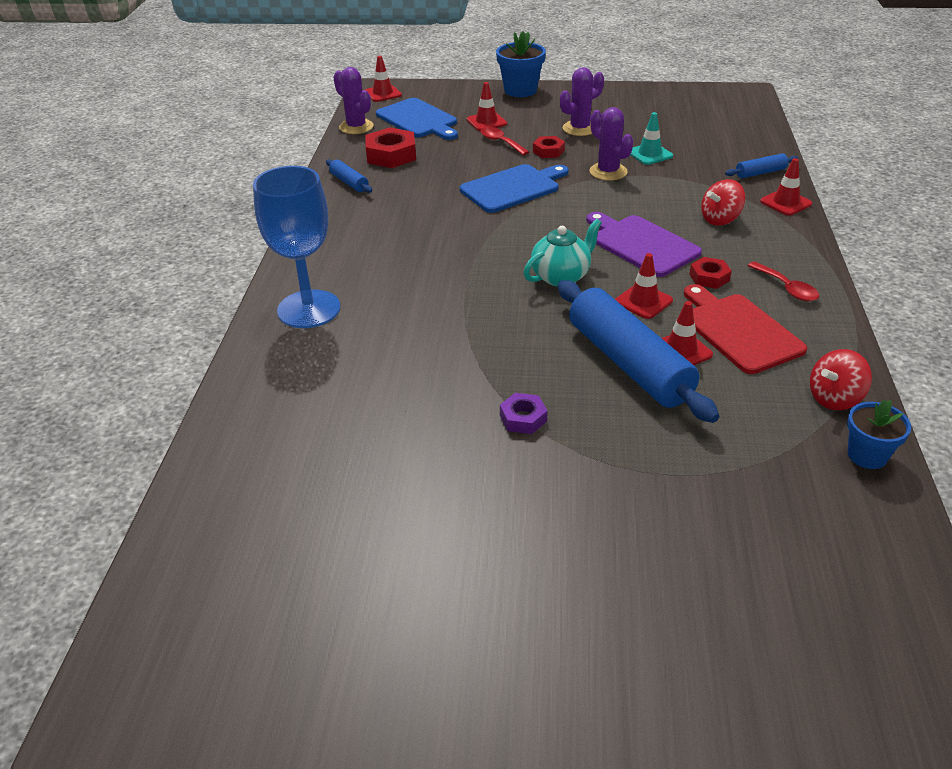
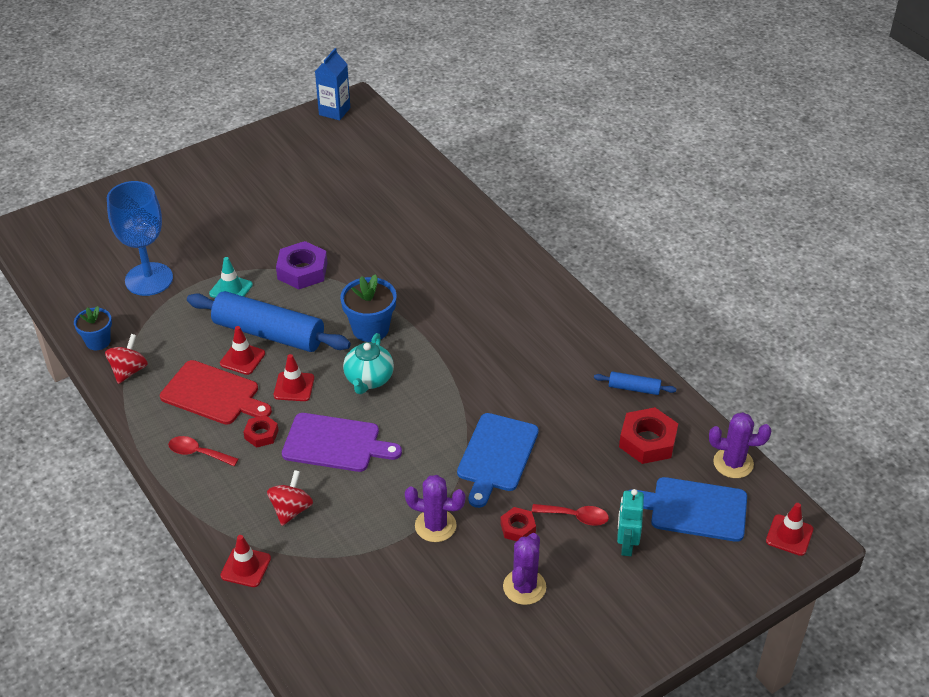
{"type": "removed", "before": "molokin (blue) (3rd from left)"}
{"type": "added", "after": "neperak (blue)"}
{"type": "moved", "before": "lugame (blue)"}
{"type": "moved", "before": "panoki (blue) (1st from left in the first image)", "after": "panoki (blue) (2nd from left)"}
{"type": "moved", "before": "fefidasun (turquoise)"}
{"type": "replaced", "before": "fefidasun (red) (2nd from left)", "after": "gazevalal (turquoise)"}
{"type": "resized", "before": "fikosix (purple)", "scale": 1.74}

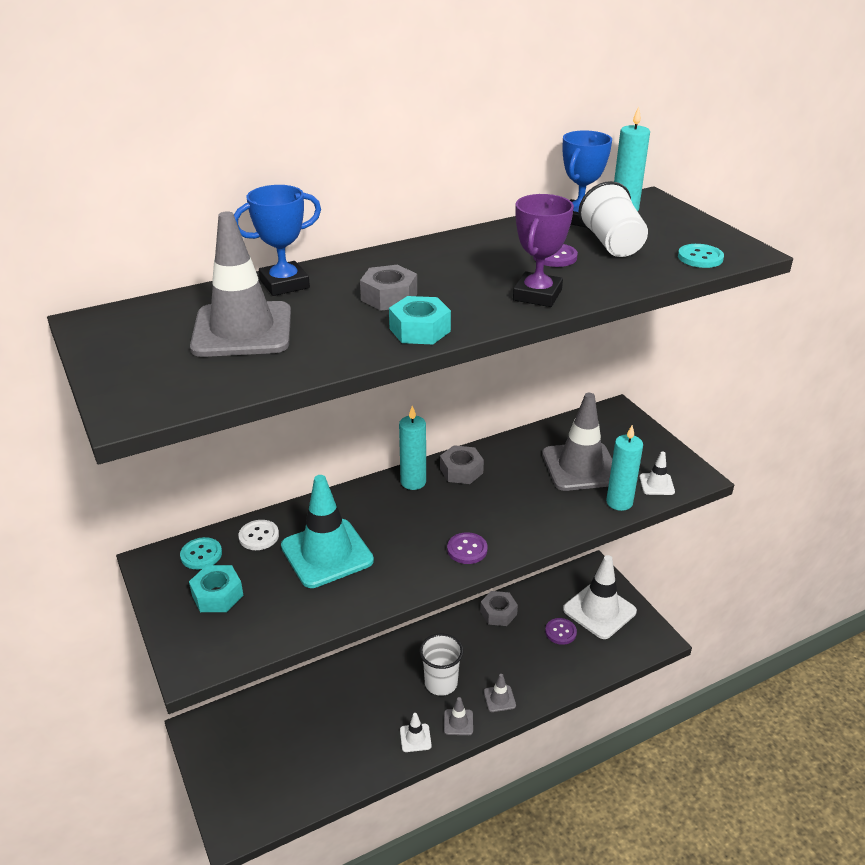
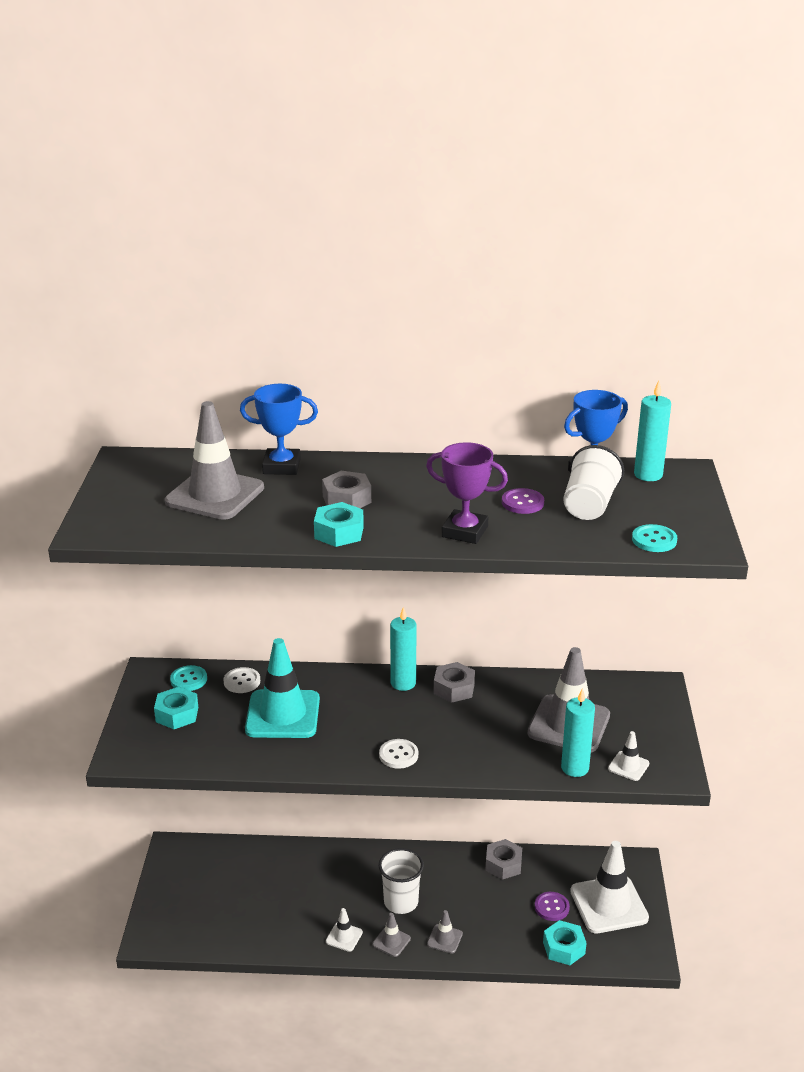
{"type": "added", "after": "fikosix (turquoise) (3rd from left)"}
{"type": "recoloured", "before": "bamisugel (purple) (1st from left)", "after": "bamisugel (white) (2nd from left)"}
{"type": "turned", "before": "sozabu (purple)", "turn": 60}

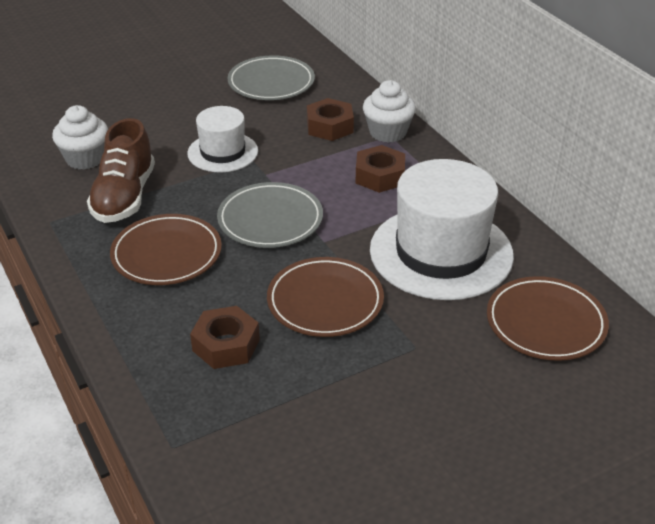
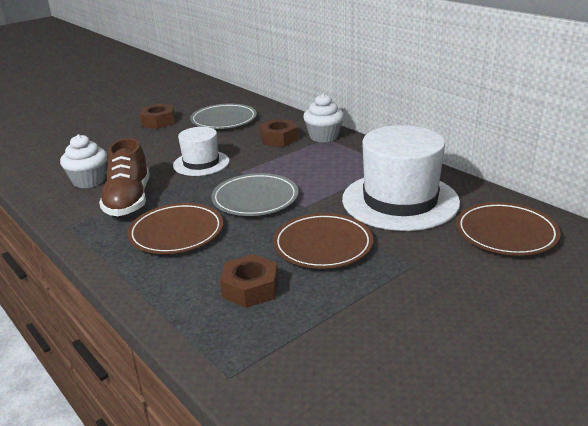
{"type": "moved", "before": "fikosix (brown) (3rd from left in the first image)", "after": "fikosix (brown) (1st from left)"}

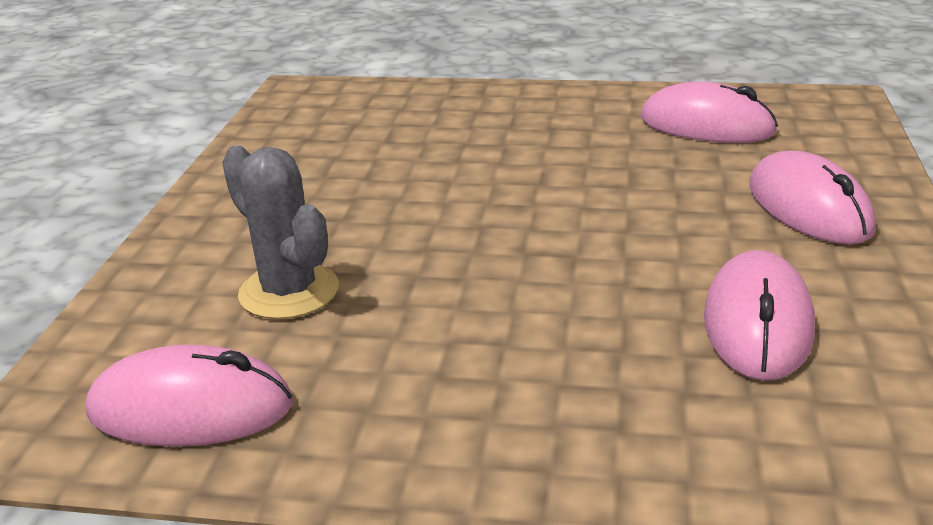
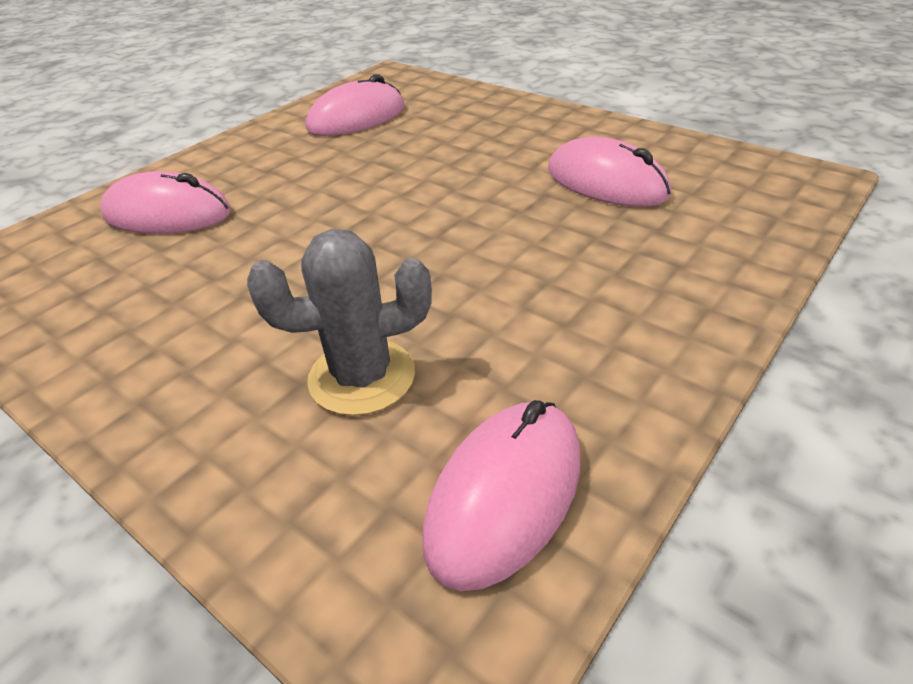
{"type": "moved", "before": "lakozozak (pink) (4th from left in the first image)", "after": "lakozozak (pink) (1st from left)"}

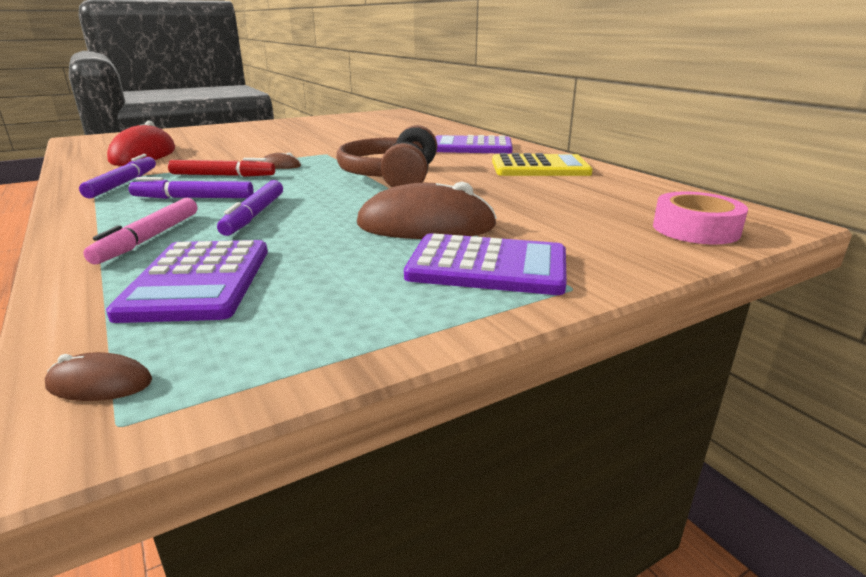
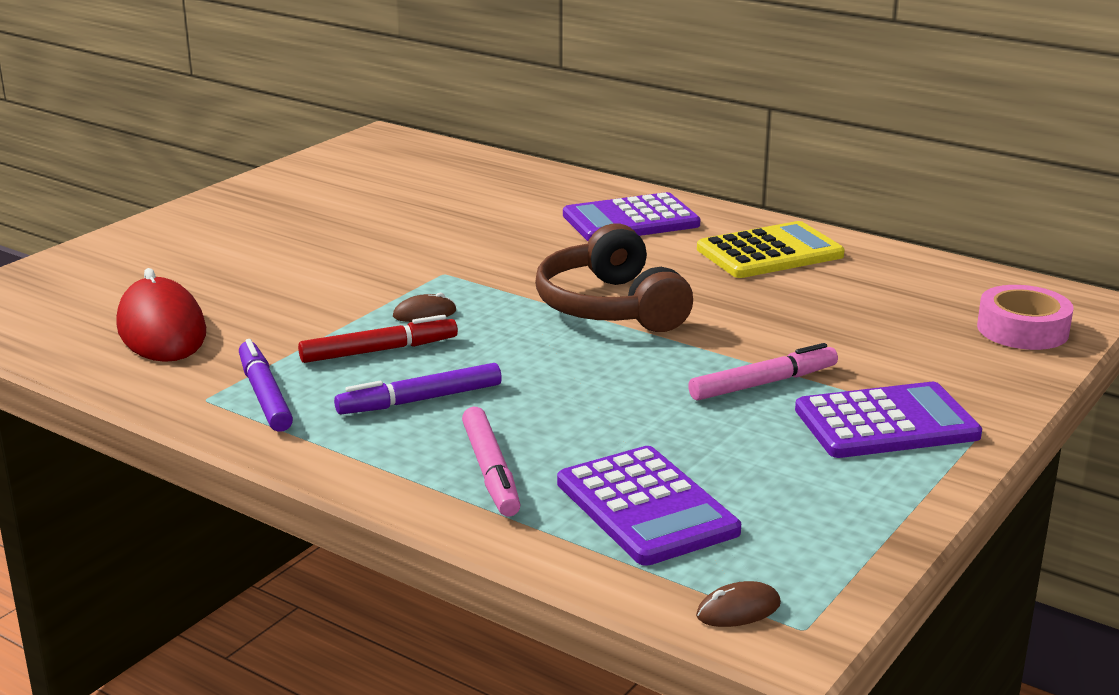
{"type": "removed", "before": "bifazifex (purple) (3rd from left)"}
{"type": "replaced", "before": "lakozozak (brown) (3rd from left)", "after": "bifazifex (pink) (2nd from left)"}

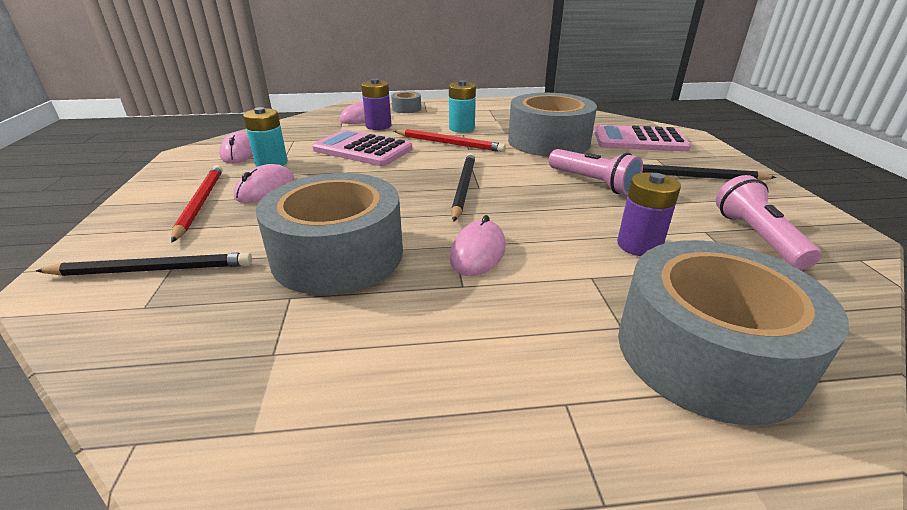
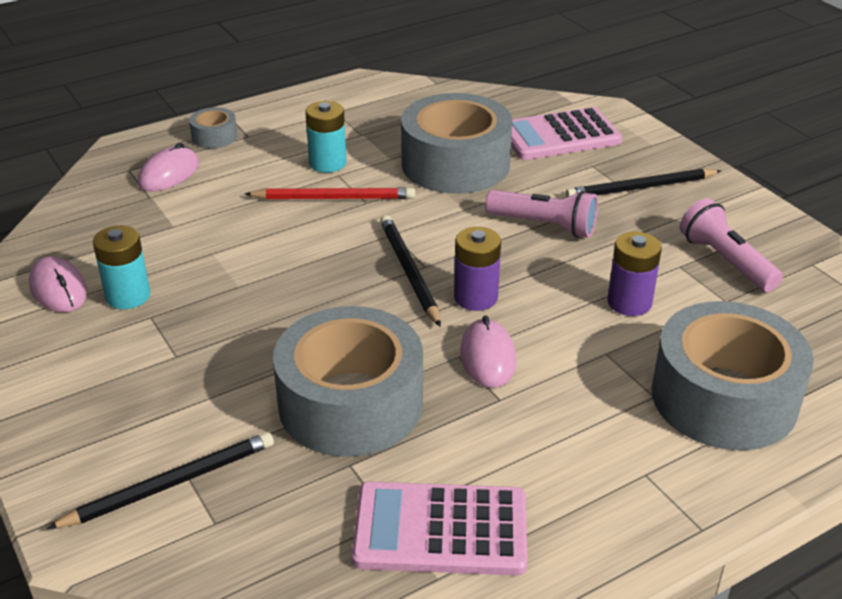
{"type": "removed", "before": "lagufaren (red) (1st from left)"}
{"type": "removed", "before": "lakozozak (pink) (2nd from left)"}
{"type": "moved", "before": "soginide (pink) (1st from left)"}
{"type": "moved", "before": "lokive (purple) (1st from left)"}

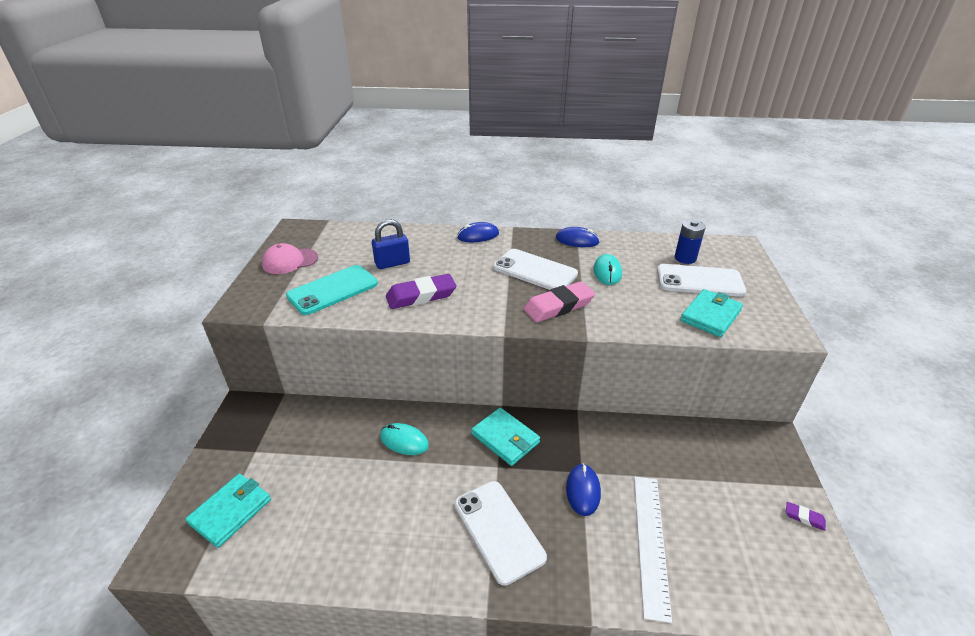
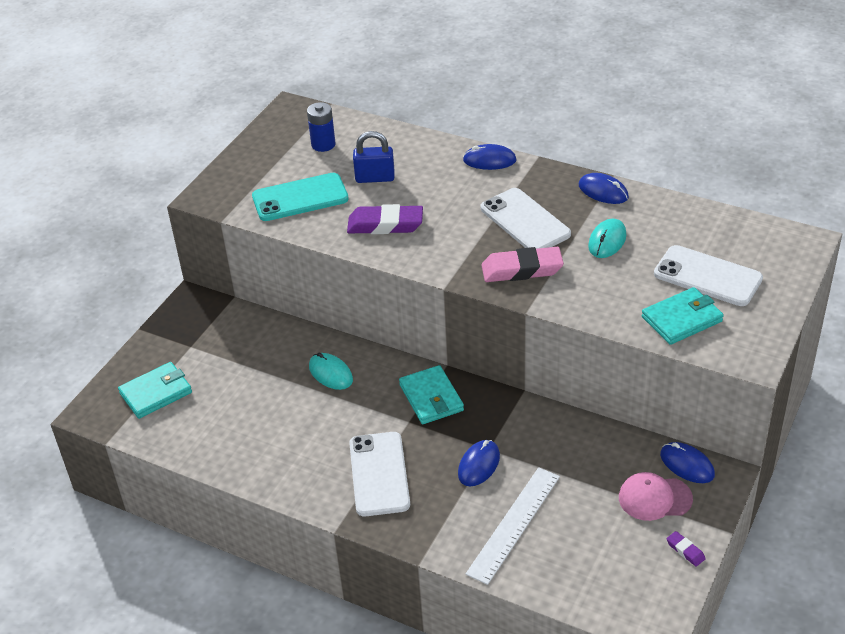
{"type": "added", "after": "lakozozak (blue) (4th from left)"}
{"type": "moved", "before": "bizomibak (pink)"}
{"type": "moved", "before": "lokive (blue)"}

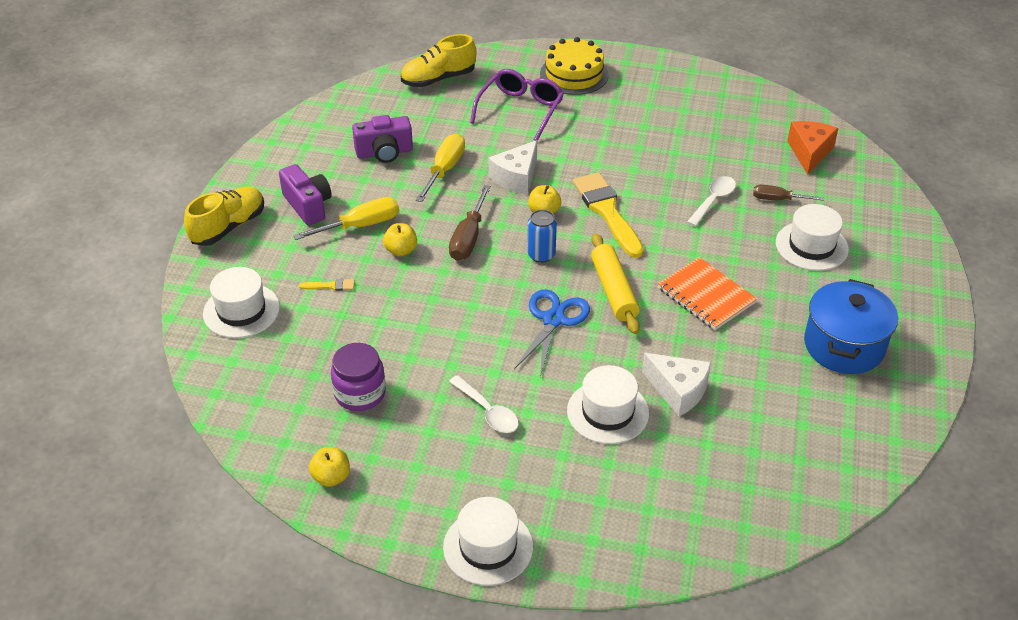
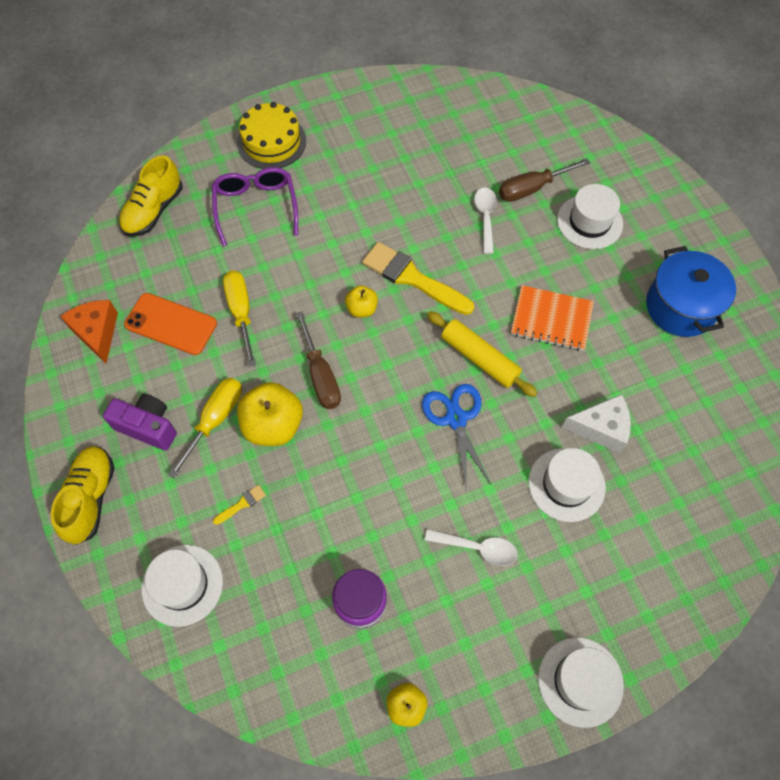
{"type": "removed", "before": "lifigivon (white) (1st from left)"}
{"type": "removed", "before": "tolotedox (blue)"}
{"type": "moved", "before": "lifigivon (orange)"}
{"type": "replaced", "before": "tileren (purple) (2nd from left)", "after": "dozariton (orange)"}
{"type": "resized", "before": "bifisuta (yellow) (2nd from left in the first image)", "scale": 1.82}
{"type": "resized", "before": "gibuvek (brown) (2nd from left)", "scale": 1.53}

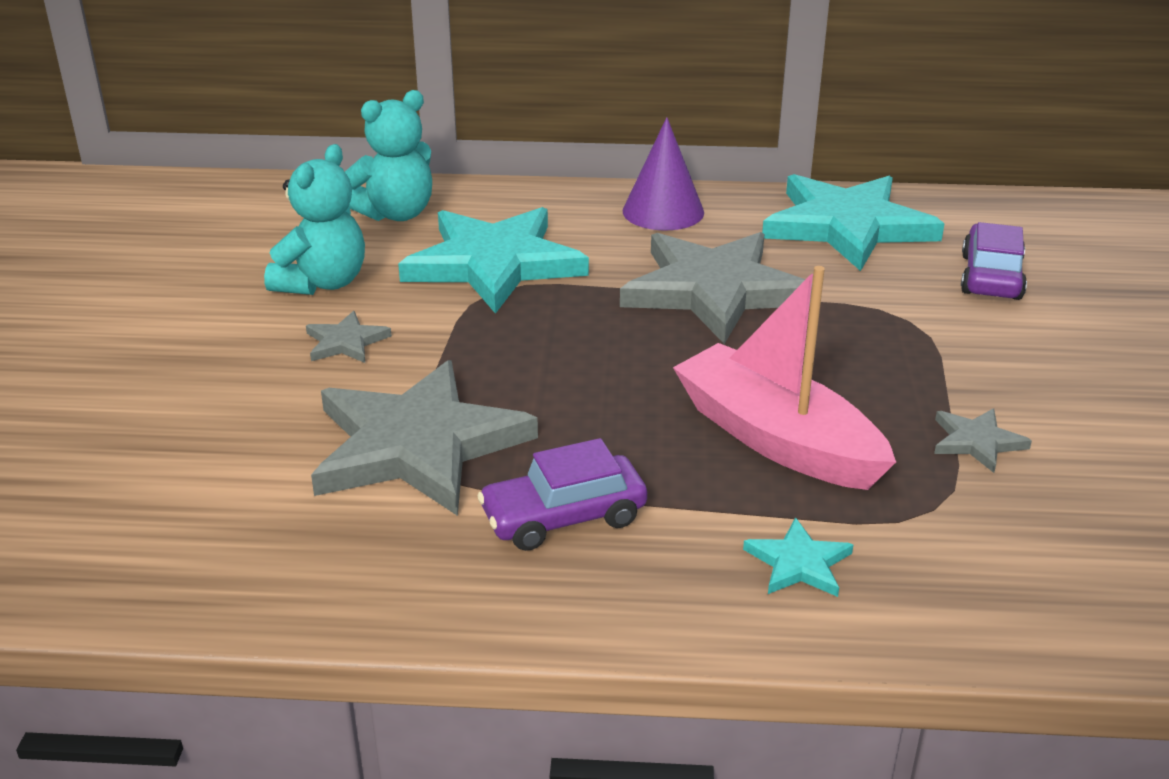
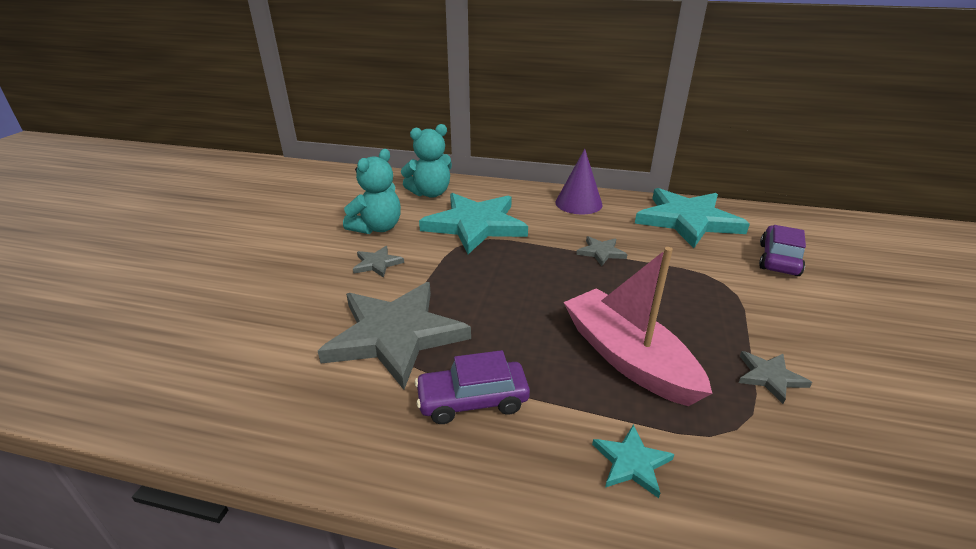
{"type": "resized", "before": "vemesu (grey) (3rd from left)", "scale": 0.42}

